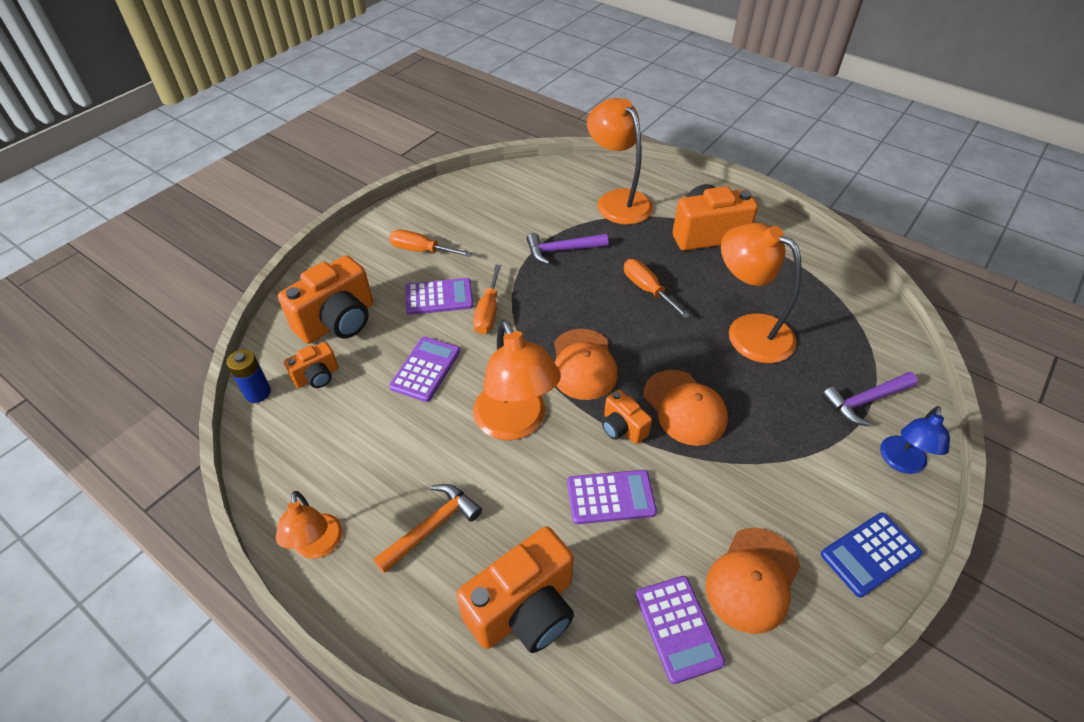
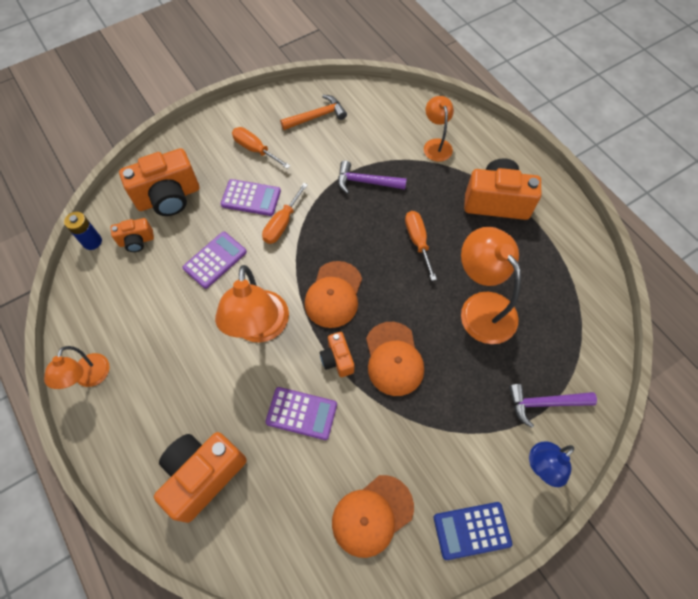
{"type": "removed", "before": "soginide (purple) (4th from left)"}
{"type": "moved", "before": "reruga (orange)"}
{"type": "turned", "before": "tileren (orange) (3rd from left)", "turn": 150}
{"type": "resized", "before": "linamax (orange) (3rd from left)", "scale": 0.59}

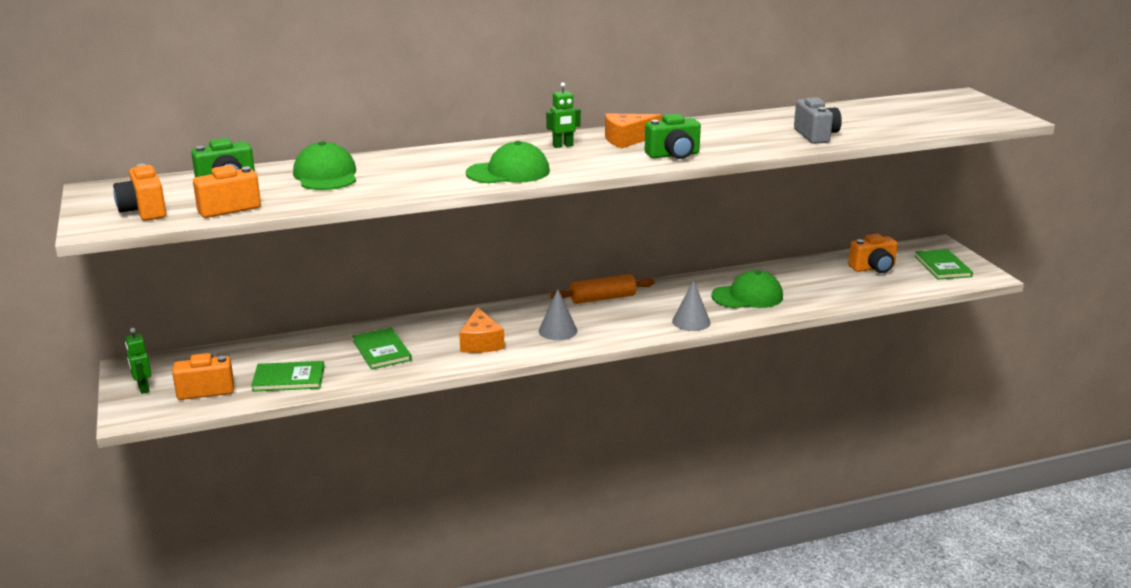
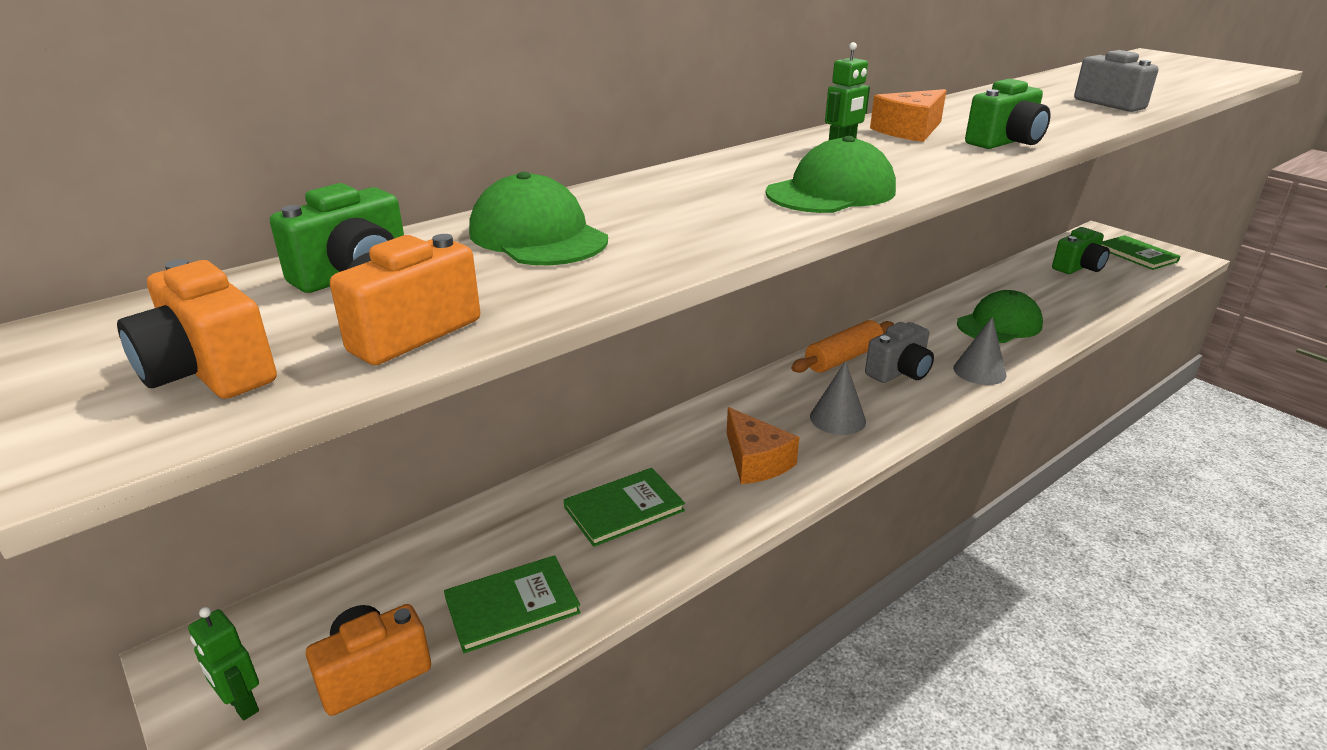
{"type": "added", "after": "tileren (grey) (1st from left)"}
{"type": "recoloured", "before": "tileren (orange) (4th from left)", "after": "tileren (green) (3rd from left)"}
{"type": "turned", "before": "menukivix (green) (2nd from left)", "turn": -75}

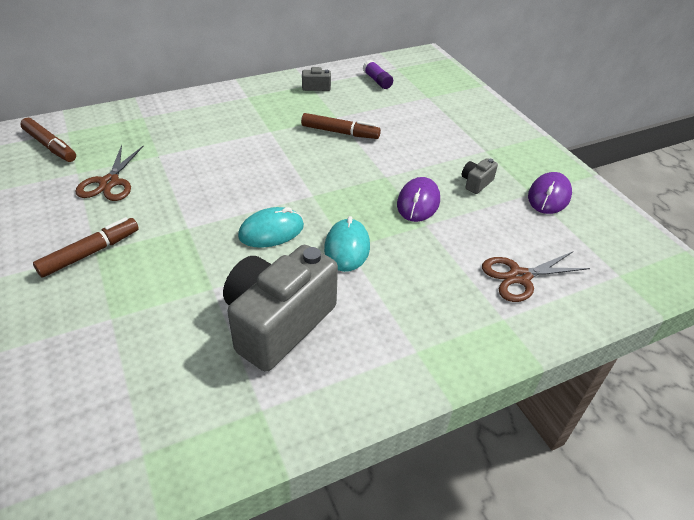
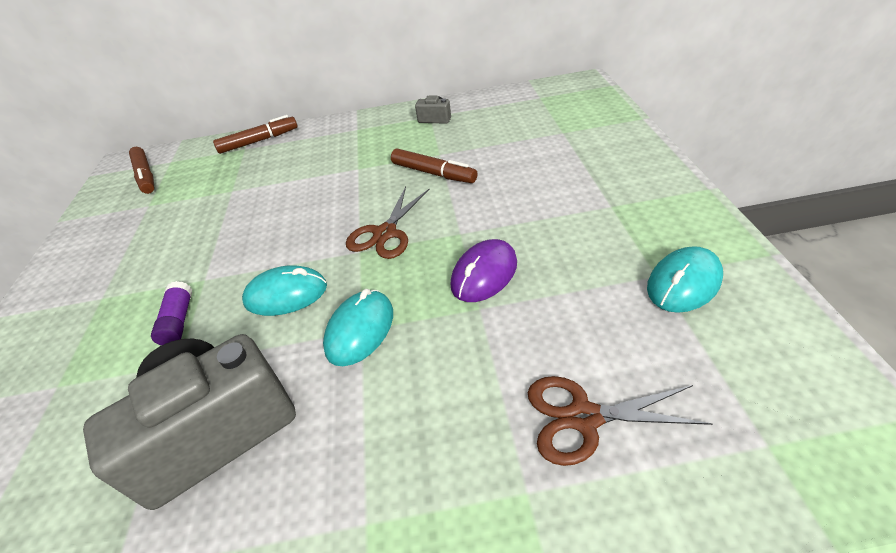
{"type": "removed", "before": "tileren (grey) (3rd from left)"}
{"type": "moved", "before": "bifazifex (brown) (2nd from left)"}
{"type": "moved", "before": "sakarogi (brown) (1st from left)"}
{"type": "moved", "before": "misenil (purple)"}
{"type": "recoloured", "before": "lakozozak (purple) (2nd from left)", "after": "lakozozak (turquoise) (3rd from left)"}

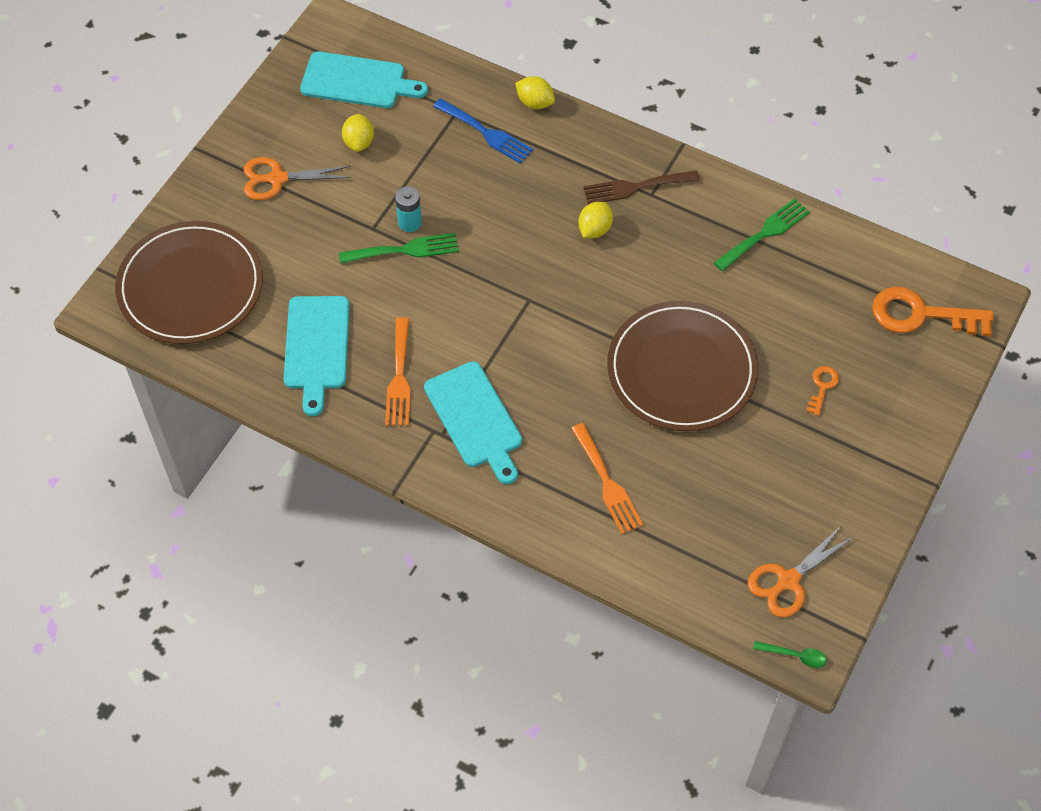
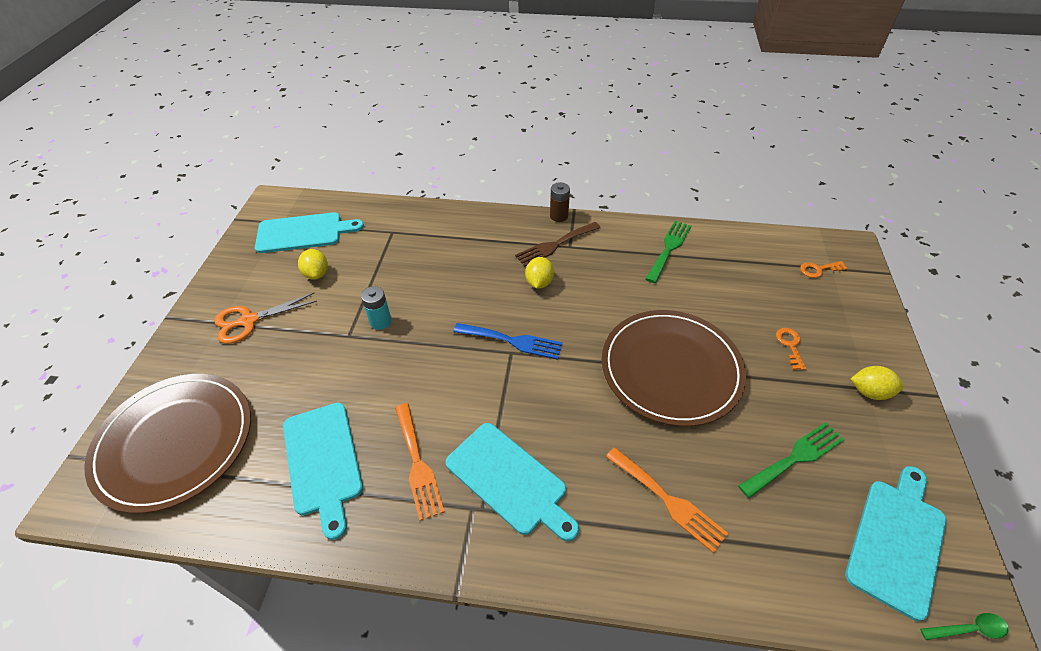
{"type": "added", "after": "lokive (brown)"}
{"type": "moved", "before": "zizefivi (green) (1st from left in the first image)", "after": "zizefivi (green) (2nd from left)"}
{"type": "moved", "before": "zizefivi (blue)"}
{"type": "moved", "before": "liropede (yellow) (2nd from left in the first image)", "after": "liropede (yellow) (3rd from left)"}
{"type": "replaced", "before": "sakarogi (orange) (2nd from left)", "after": "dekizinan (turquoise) (4th from left)"}
{"type": "resized", "before": "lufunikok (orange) (2nd from left)", "scale": 0.47}

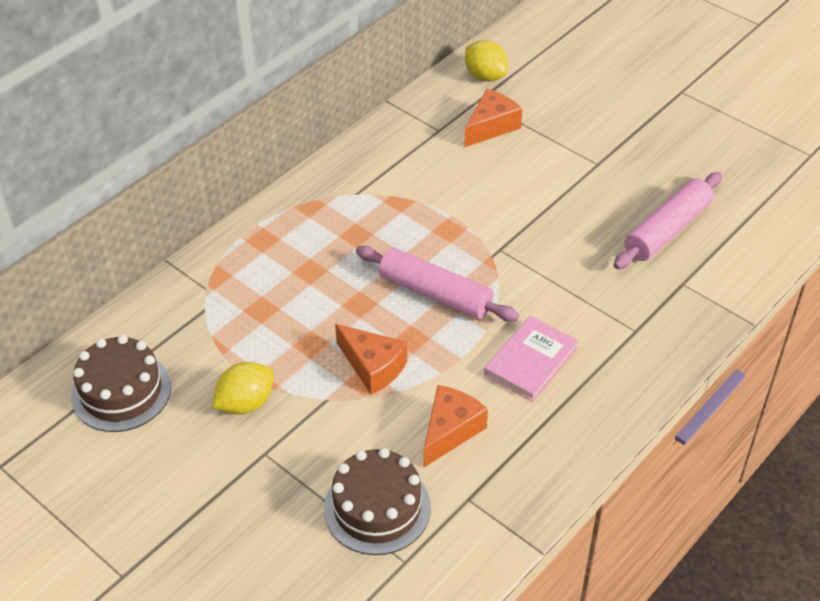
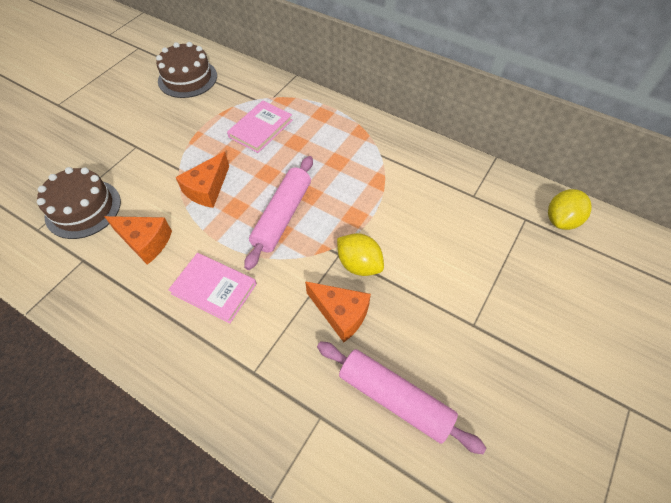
{"type": "added", "after": "menukivix (pink) (2nd from left)"}
{"type": "moved", "before": "liropede (yellow) (1st from left)"}
{"type": "moved", "before": "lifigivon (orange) (3rd from left)"}

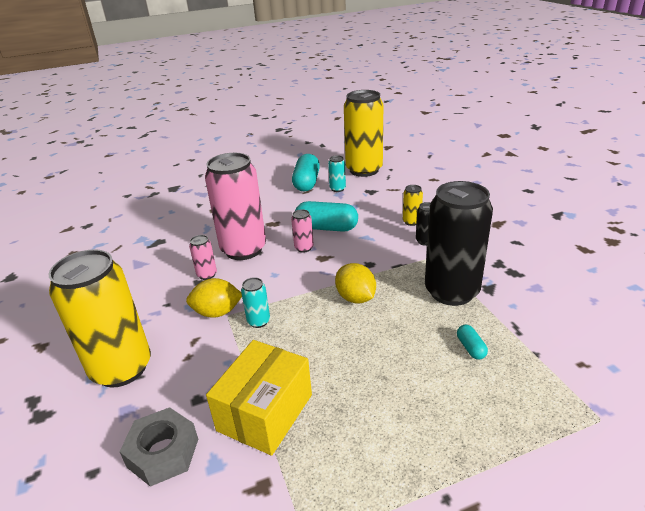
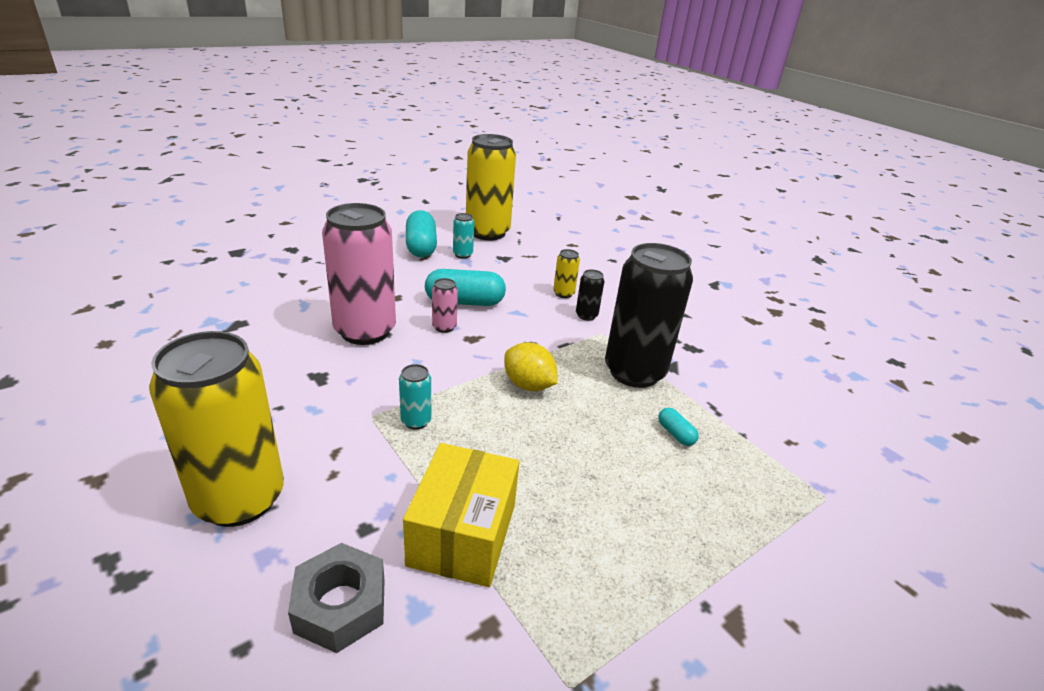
{"type": "removed", "before": "liropede (yellow) (1st from left)"}
{"type": "removed", "before": "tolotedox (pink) (1st from left)"}

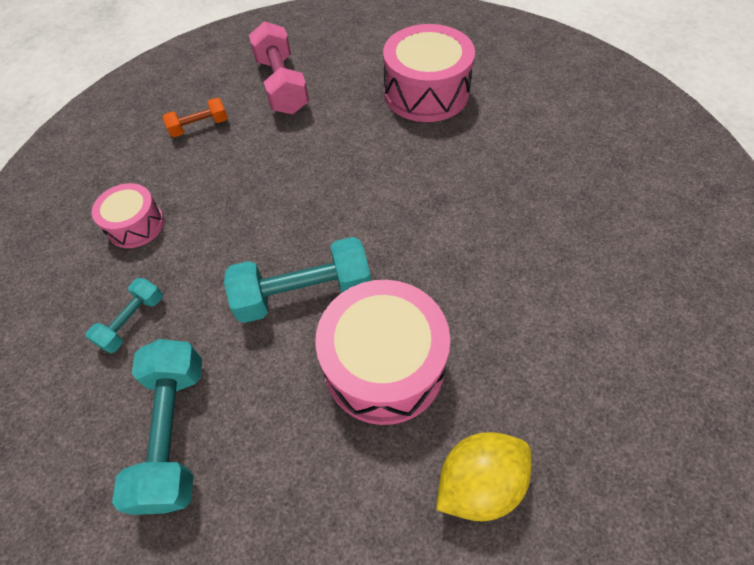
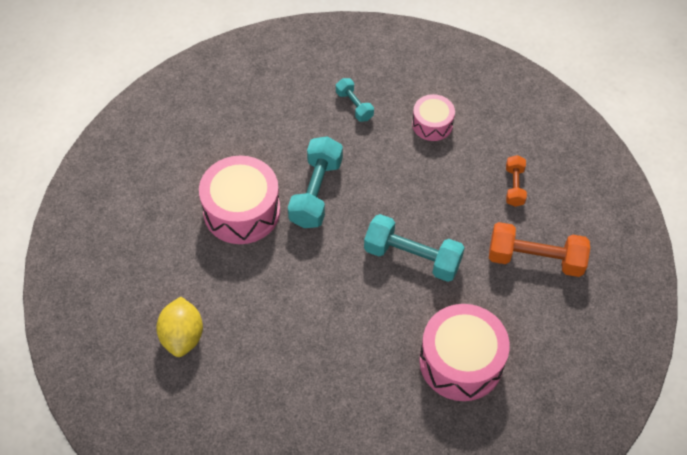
{"type": "moved", "before": "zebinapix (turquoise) (2nd from left in the first image)", "after": "zebinapix (turquoise) (3rd from left)"}
{"type": "moved", "before": "liropede (yellow)"}
{"type": "recoloured", "before": "zebinapix (pink)", "after": "zebinapix (orange) (2nd from left)"}

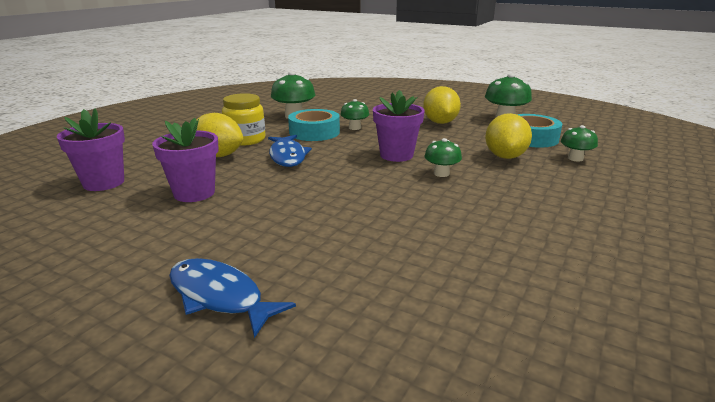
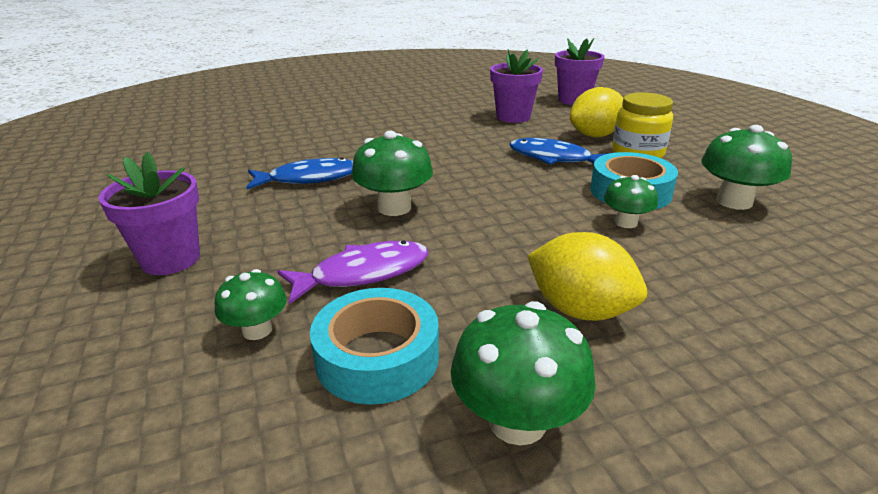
{"type": "moved", "before": "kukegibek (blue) (1st from left)"}
{"type": "moved", "before": "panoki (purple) (3rd from left in the first image)", "after": "panoki (purple) (1st from left)"}
{"type": "replaced", "before": "liropede (yellow) (3rd from left)", "after": "kukegibek (purple)"}
{"type": "resized", "before": "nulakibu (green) (3rd from left in the first image)", "scale": 1.63}

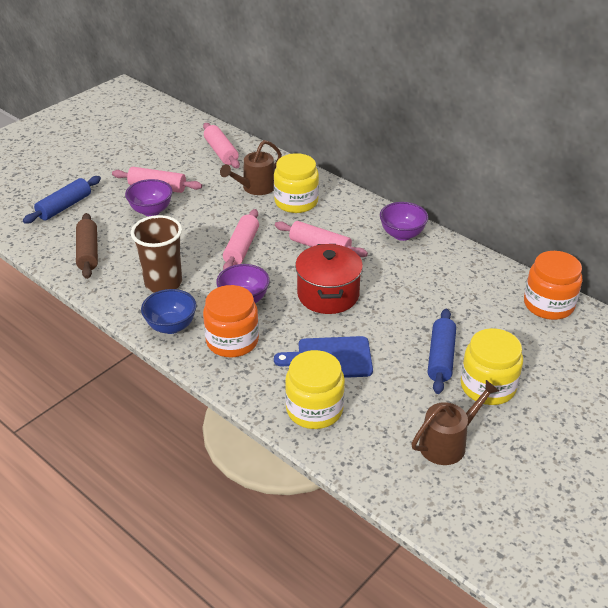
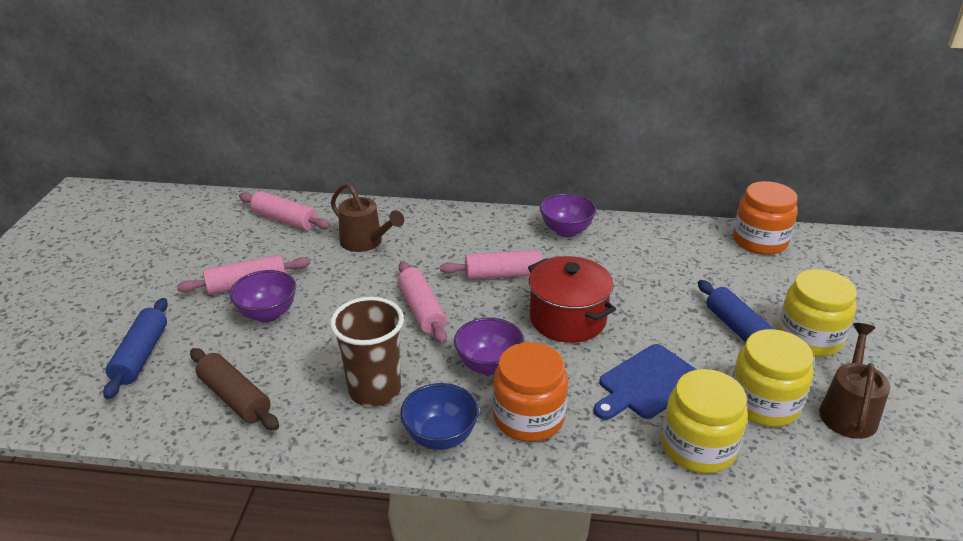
{"type": "moved", "before": "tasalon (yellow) (1st from left in the first image)", "after": "tasalon (yellow) (2nd from left)"}
{"type": "turned", "before": "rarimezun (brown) (1st from left)", "turn": -60}

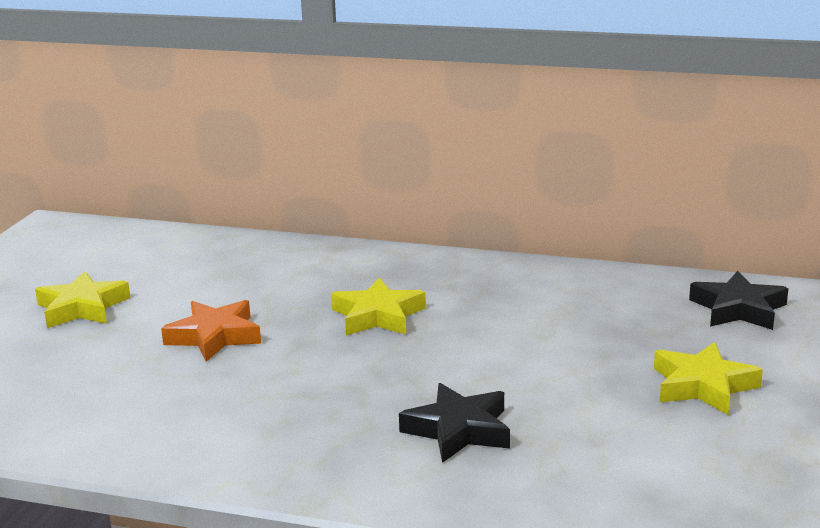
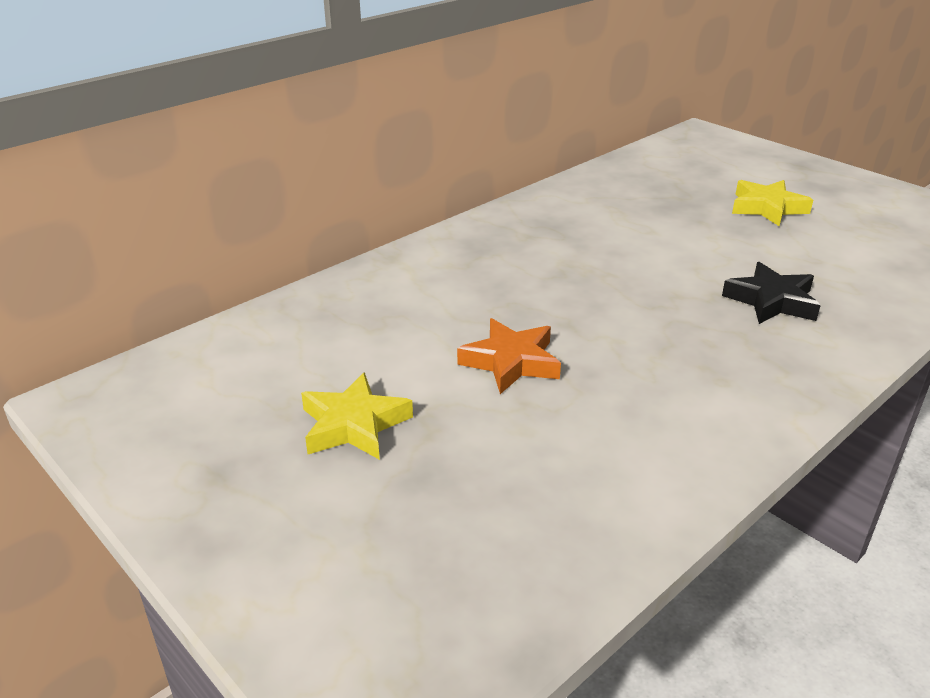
{"type": "removed", "before": "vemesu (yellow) (2nd from left)"}
{"type": "removed", "before": "vemesu (black) (2nd from left)"}

